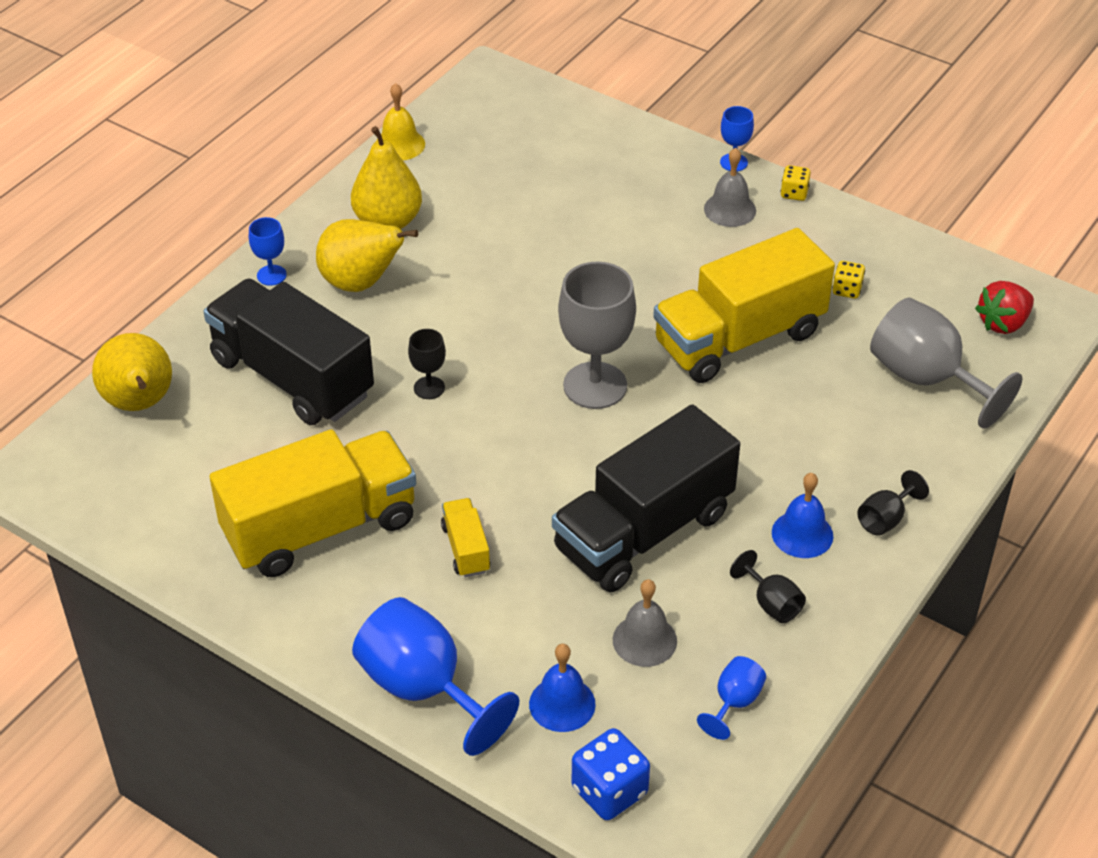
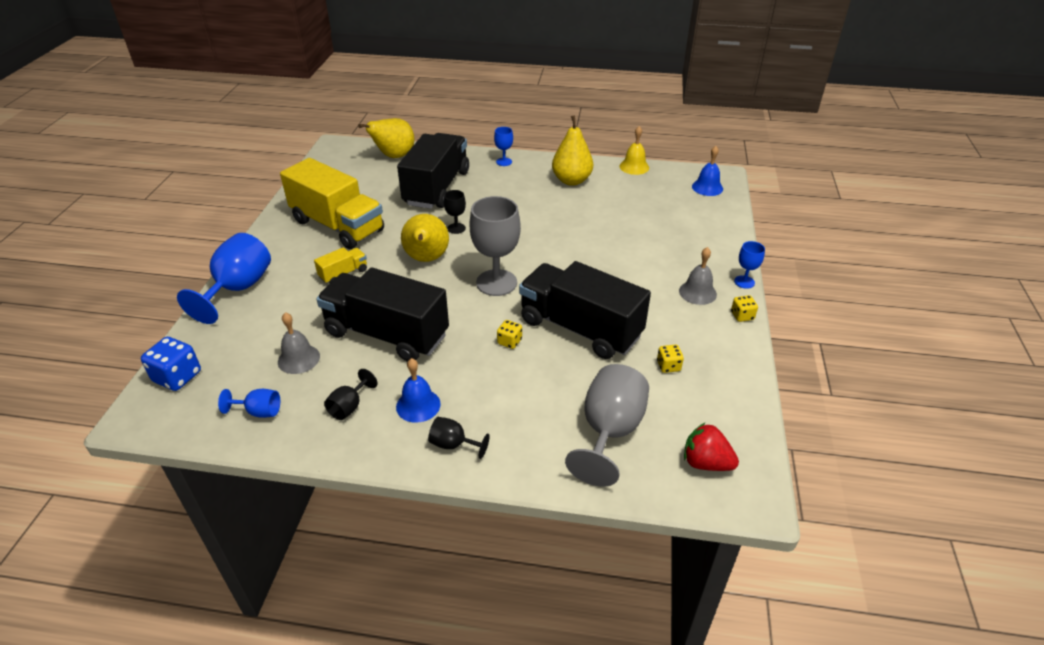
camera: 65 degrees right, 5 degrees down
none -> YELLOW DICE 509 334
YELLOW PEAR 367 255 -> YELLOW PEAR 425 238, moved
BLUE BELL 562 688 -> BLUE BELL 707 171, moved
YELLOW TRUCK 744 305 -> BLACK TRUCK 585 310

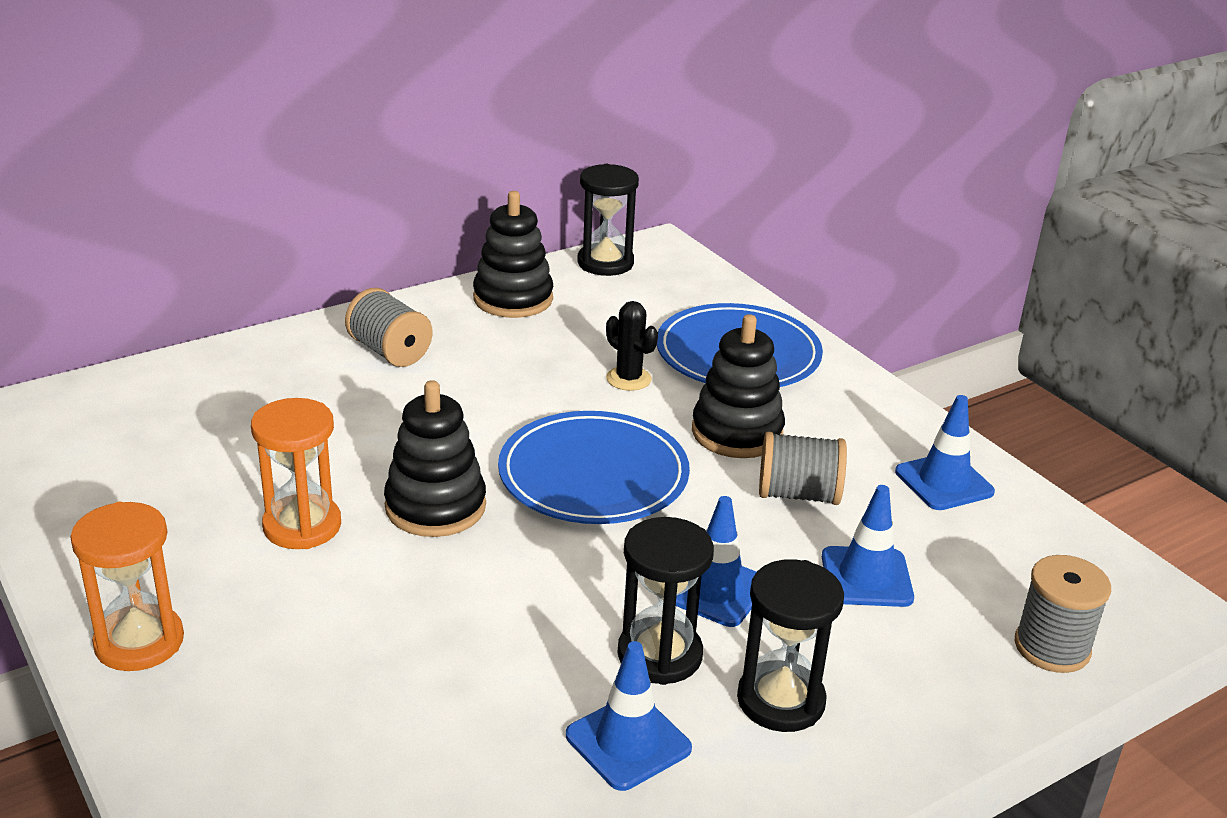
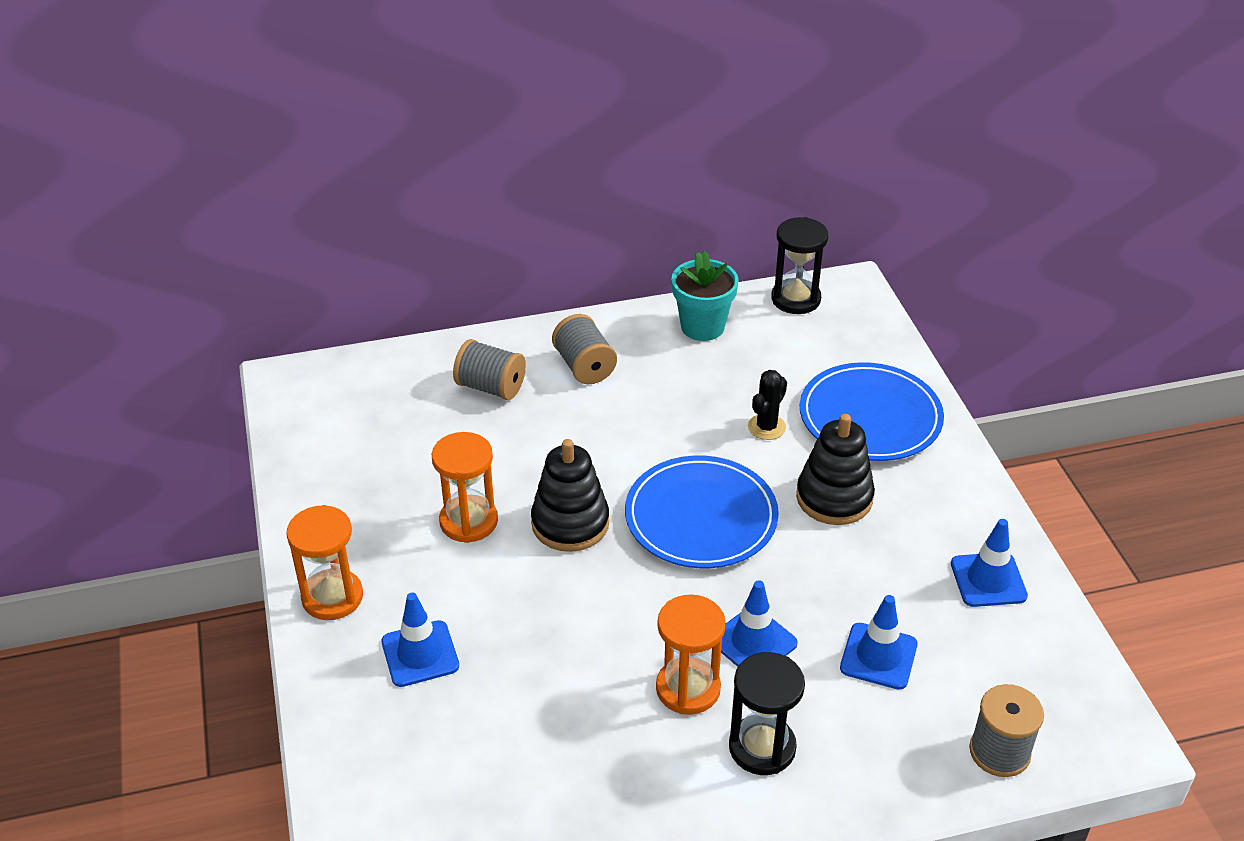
camera: 20 degrees right, 10 degrees up
BLUE TRAFFIC CONE 629 716 -> BLUE TRAFFIC CONE 420 640, moved
GREY SPOOL 803 468 -> GREY SPOOL 489 369, moved
BLACK STACKING TOY 513 254 -> TURQUOISE FLOWER POT 705 296
BLACK HOURGLASS 666 601 -> ORANGE HOURGLASS 691 654
BLACK CACTUS 632 346 -> BLACK CACTUS 767 405, 60 degrees clockwise

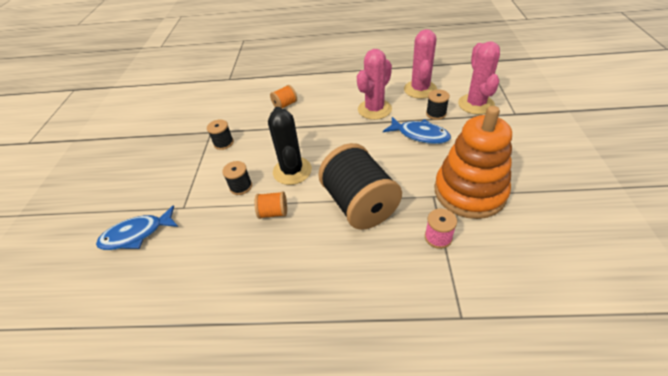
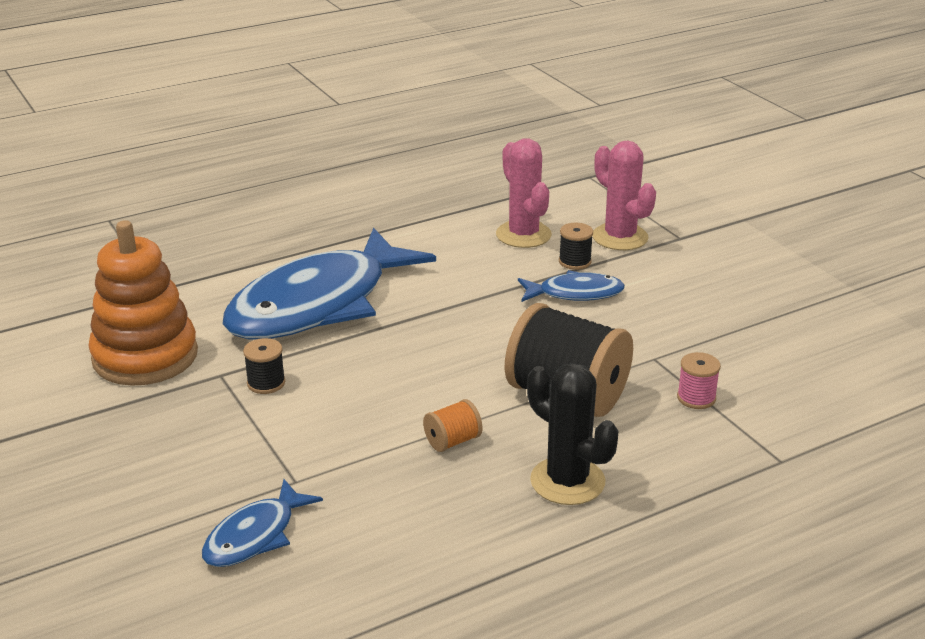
camera: 35 degrees left, 15 degrees down
BLACK SPOOL 237 178 -> none
PINK CACTUS 374 84 -> none
BLACK CACTUS 290 146 -> BLACK CACTUS 572 434, moved
ORANGE STACKING TOY 473 162 -> ORANGE STACKING TOY 143 303, moved
ORANGE SPOOL 283 97 -> BLUE FISH 329 283

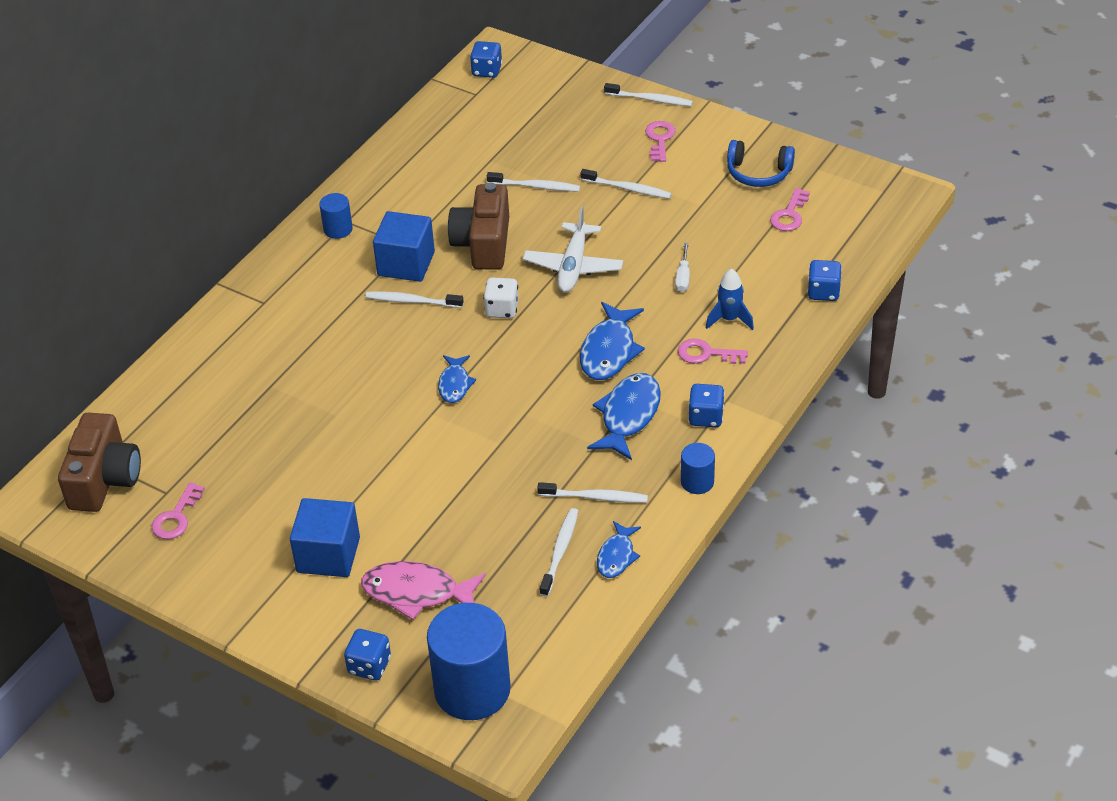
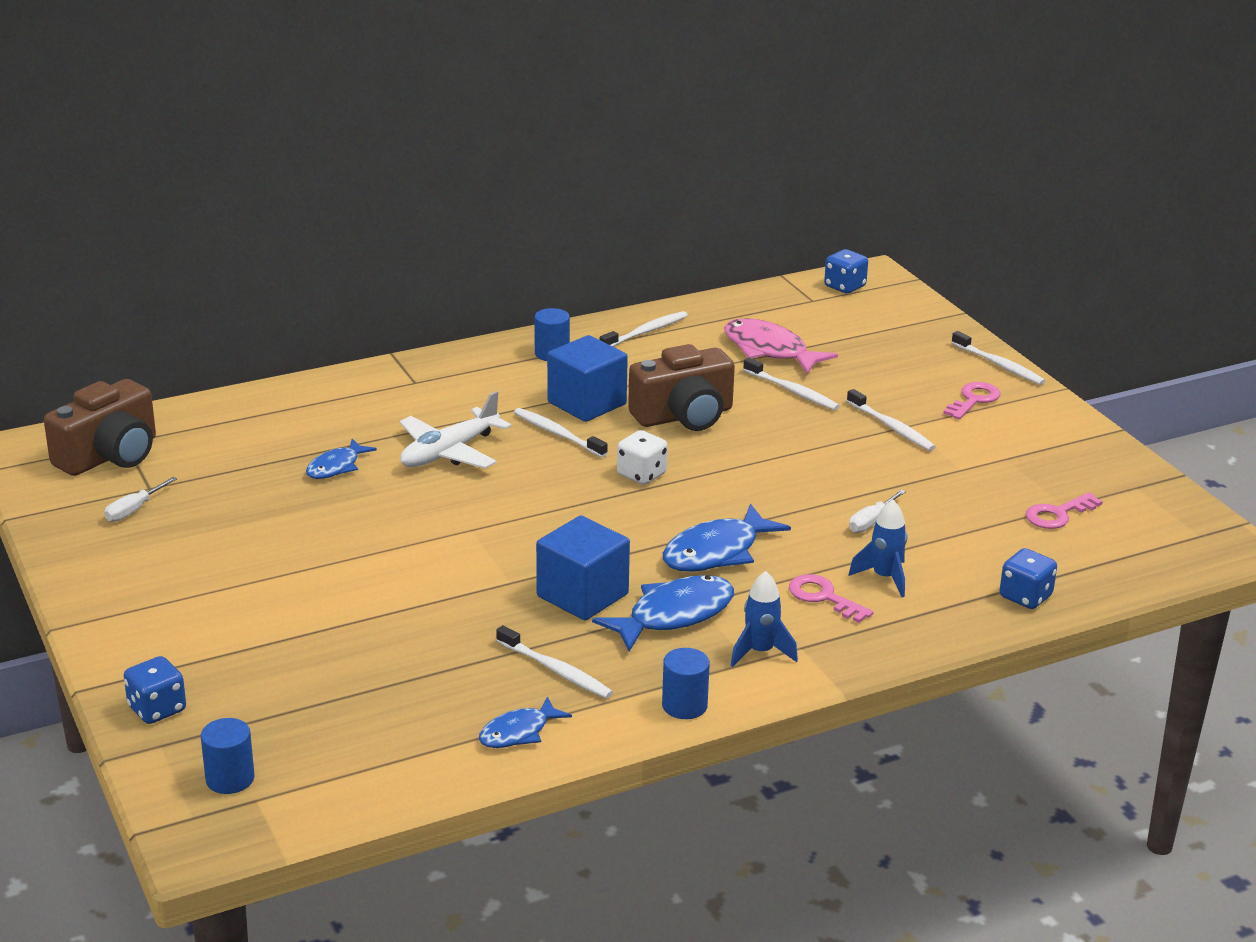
camera: 30 degrees right, 15 degrees down
BLUE HEADPHONES 761 163 -> none
BLUE CUBE 325 537 -> BLUE CUBE 583 567, moved
PINK FISH 423 590 -> PINK FISH 781 346, moved
BLUE FISH 457 379 -> BLUE FISH 341 459, moved
WHITE PLANE 573 249 -> WHITE PLANE 455 430, moved
WHITE TOOTHBRUSH 559 552 -> WHITE TOOTHBRUSH 644 329, moved
PINK KEY 178 510 -> WHITE SCREWDRIVER 140 499
BLUE DICE 706 405 -> BLUE ROCKET 764 619
BROWN CAMERA 478 226 -> BROWN CAMERA 681 387, 150 degrees counterclockwise
BLUE CYLINDER 469 661 -> BLUE CYLINDER 228 756, x0.48

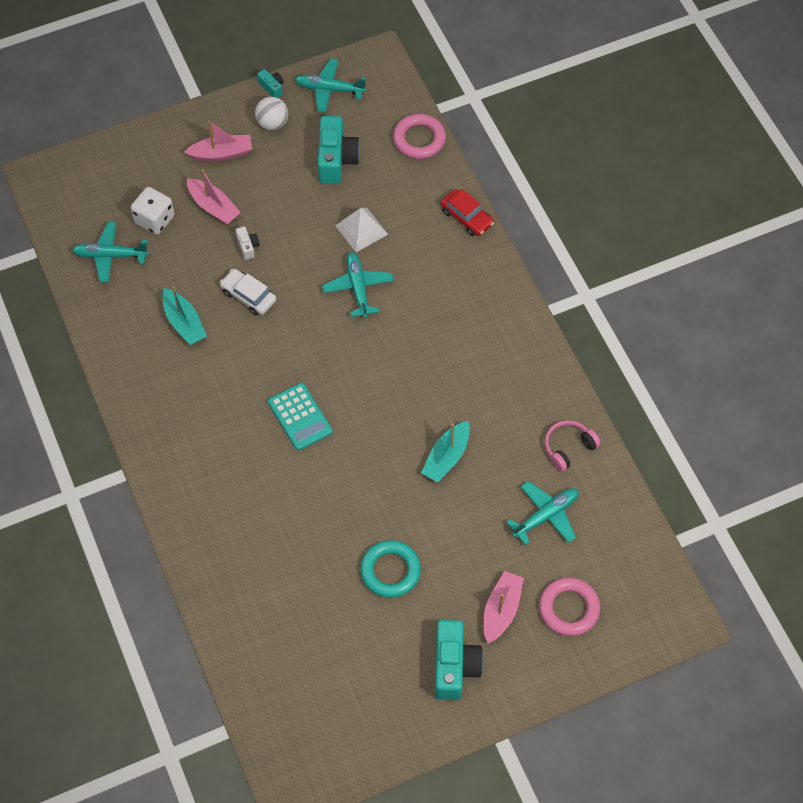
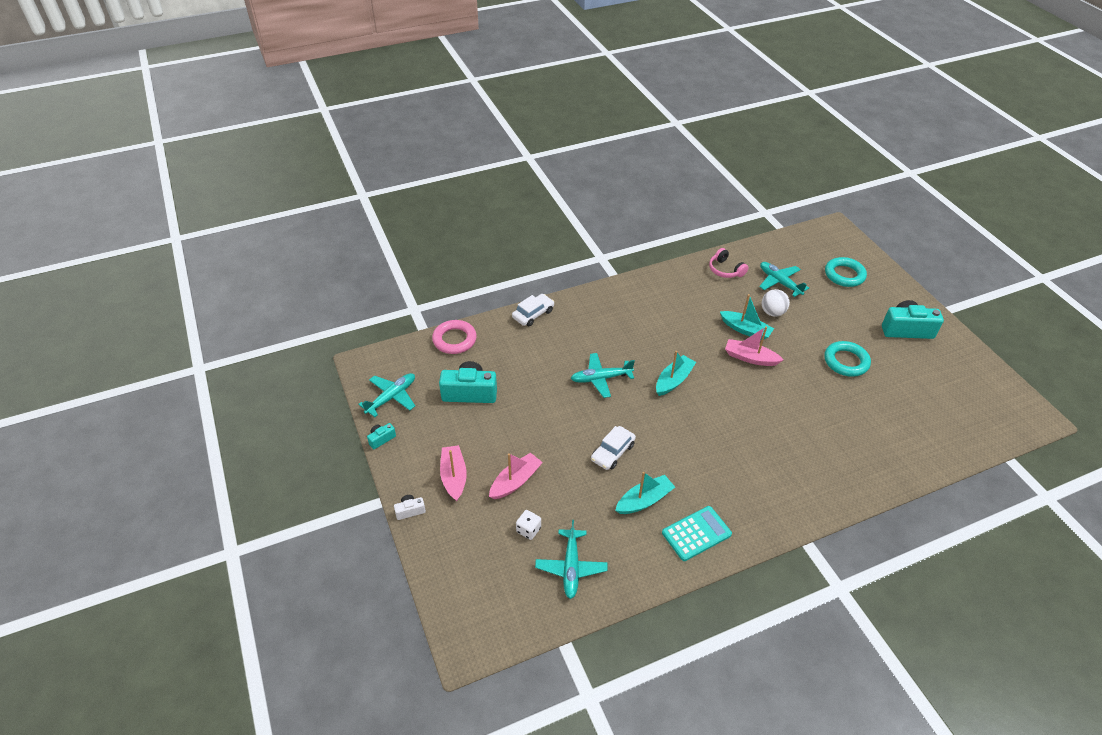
camera: 90 degrees left, 15 degrees down
WHITE PYRAMID 361 230 -> none
none -> TURQUOISE BOAT 676 373
WHITE CAMERA 248 243 -> WHITE CAMERA 410 507, moved
WHITE BALL 271 113 -> WHITE BALL 776 303, moved
TURQUOISE CALCULATOR 300 417 -> TURQUOISE CALCULATOR 697 533, moved
PINK BOAT 504 607 -> PINK BOAT 754 346, moved
RED CAR 467 212 -> WHITE CAR 533 310
PINK RING 569 607 -> TURQUOISE RING 846 272
TURQUOISE PLANE 330 85 -> TURQUOISE PLANE 386 395, 150 degrees counterclockwise
WHITE DICE 152 211 -> WHITE DICE 528 525, x0.62

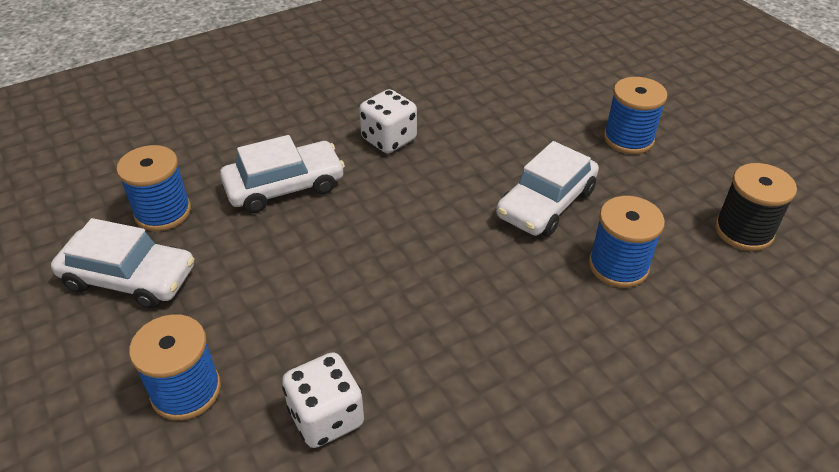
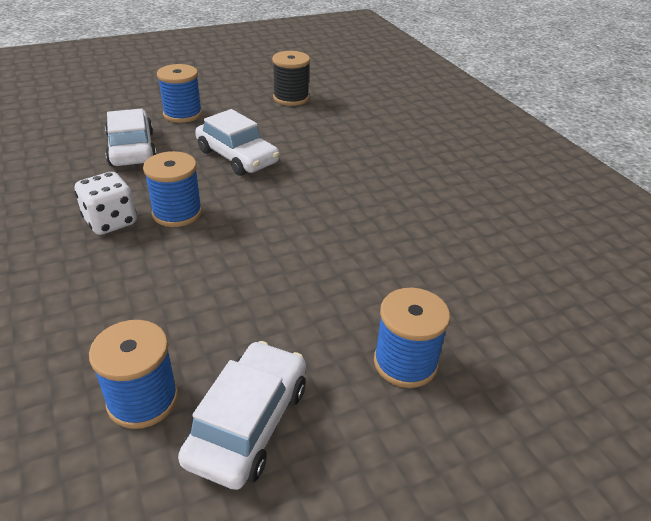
camera: 85 degrees left, 5 degrees down
WHITE DICE 323 400 -> none
WHITE CAR 282 174 -> WHITE CAR 131 137, moved
BLUE SPOOL 627 242 -> BLUE SPOOL 172 189, moved

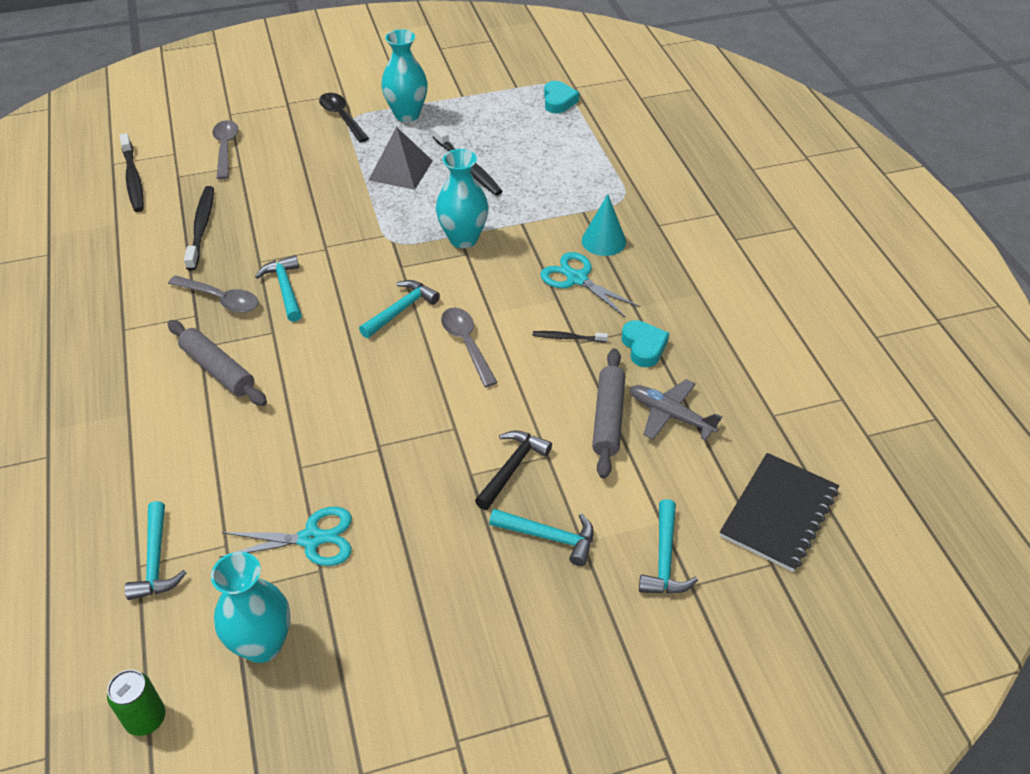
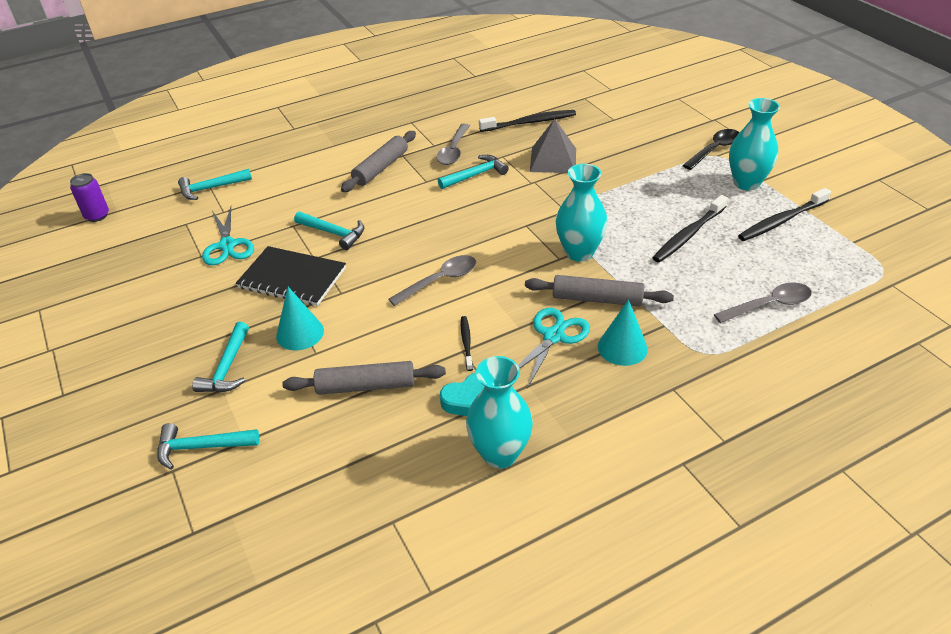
camera: 80 degrees right, 5 degrees down
TURQUOISE HEART 561 97 -> none
GREY PLANE 676 409 -> none
none -> GREY ROLLING PIN 599 291
BLACK TOOTHBRUSH 131 172 -> BLACK TOOTHBRUSH 784 214, moved
TURQUOISE VASE 251 607 -> TURQUOISE VASE 499 412, moved
GREY SPOON 225 149 -> GREY SPOON 763 303, moved
TURQUOISE HAMMER 399 309 -> TURQUOISE HAMMER 329 231, moved
GREY PYRAMID 401 158 -> GREY PYRAMID 553 146, moved
BLACK NOTEBOOK 779 512 -> BLACK NOTEBOOK 291 276, moved
BLACK HAMMER 513 470 -> TURQUOISE CONE 300 319
GREEN CAN 136 703 -> PURPLE CAN 89 197

